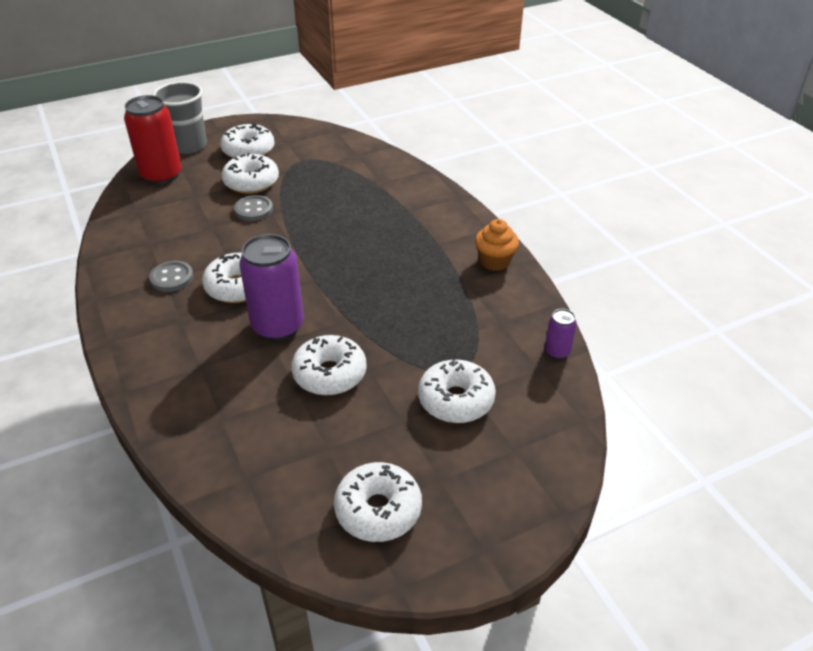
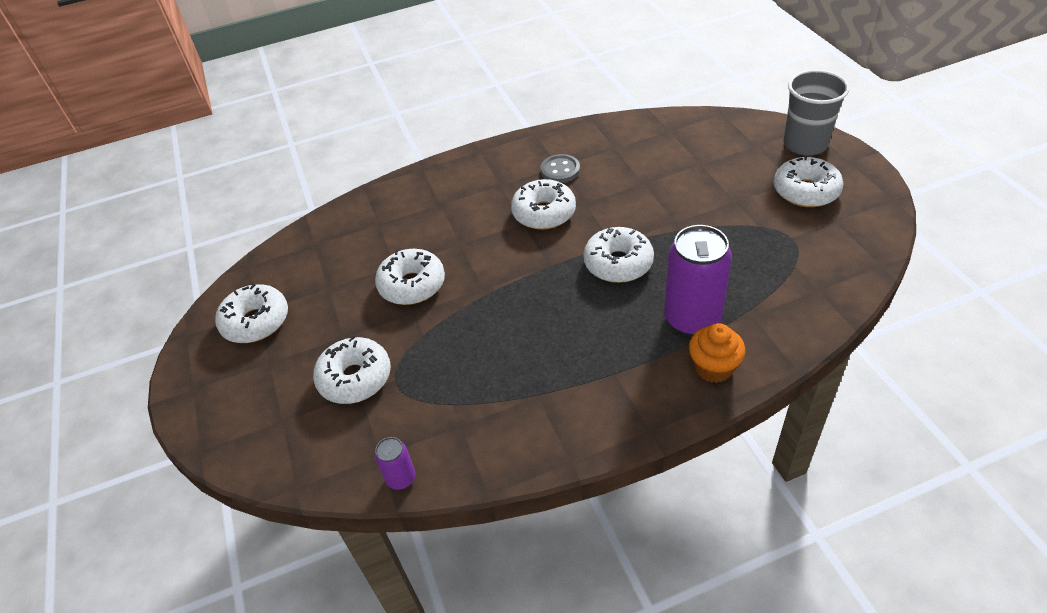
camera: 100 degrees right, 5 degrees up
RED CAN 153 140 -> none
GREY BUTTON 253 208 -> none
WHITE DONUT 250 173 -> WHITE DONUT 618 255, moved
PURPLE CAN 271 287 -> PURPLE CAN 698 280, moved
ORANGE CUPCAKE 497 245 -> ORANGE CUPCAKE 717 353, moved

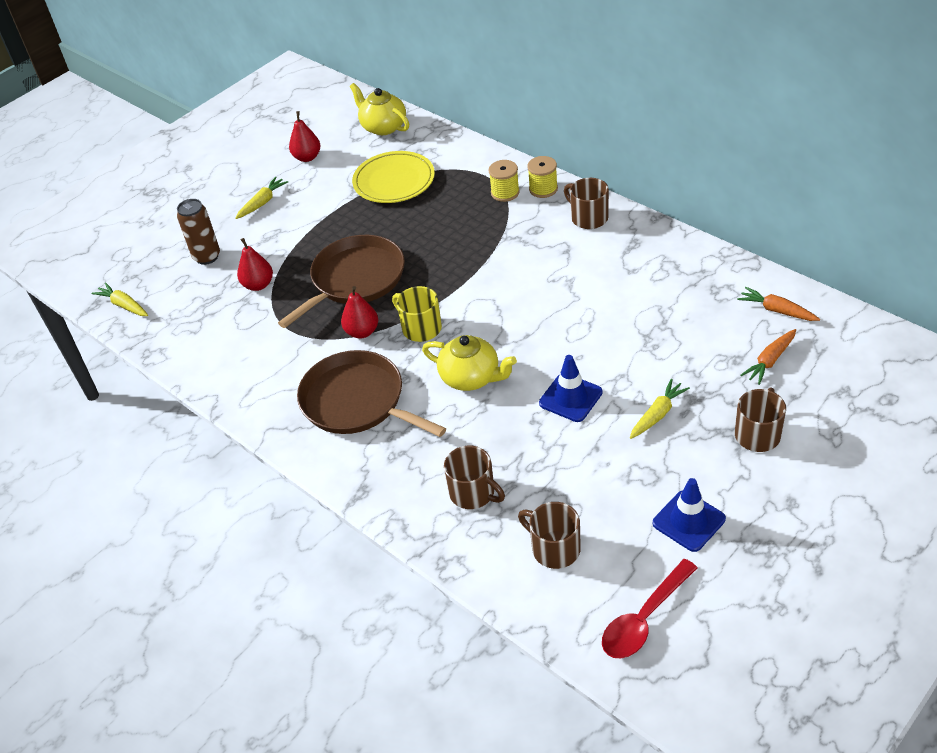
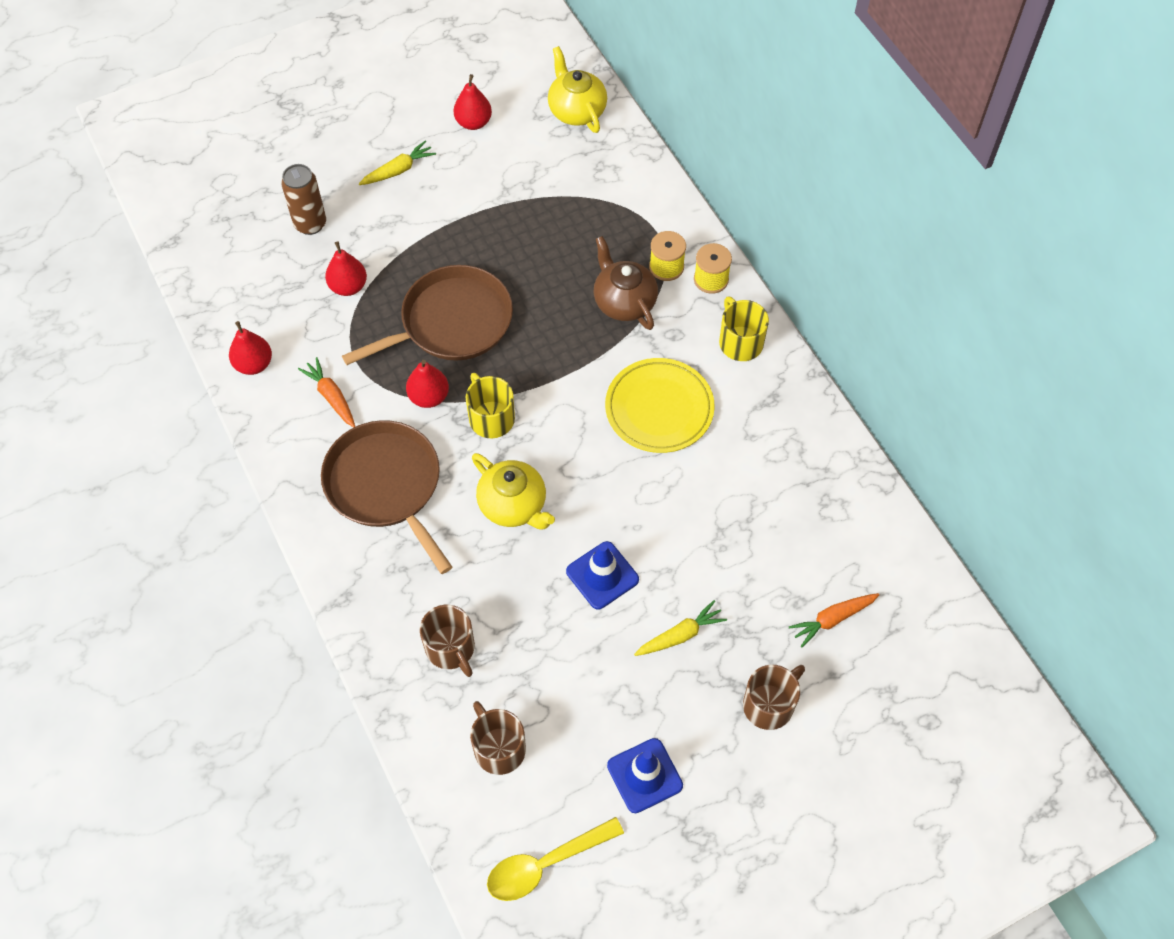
camera: 15 degrees right, 15 degrees up
YELLOW CARROT 120 299 -> none
none -> RED PEAR 250 348
none -> BROWN TEAPOT 626 283
YELLOW PLATE 393 177 -> YELLOW PLATE 660 405, moved
ORANGE CARROT 779 304 -> ORANGE CARROT 326 392, moved
BROWN MUG 586 203 -> YELLOW MUG 744 328
RED SPOON 649 608 -> YELLOW SPOON 555 859

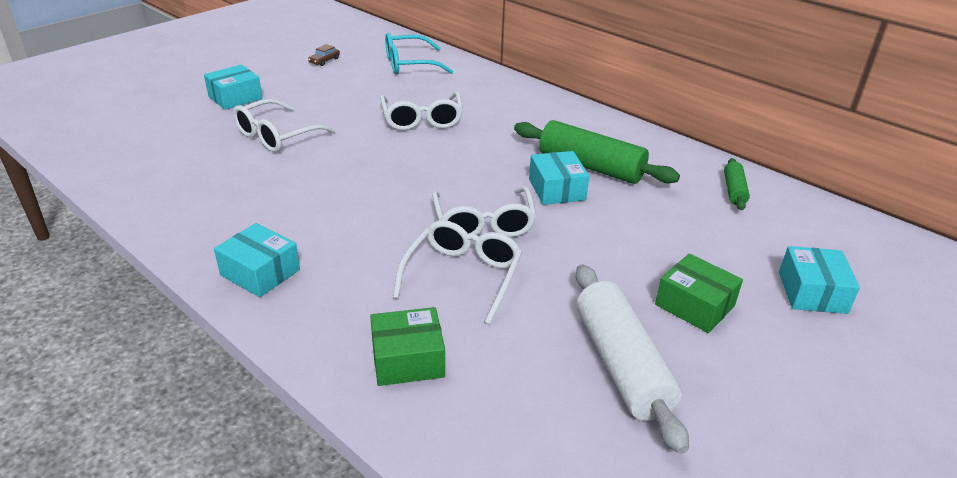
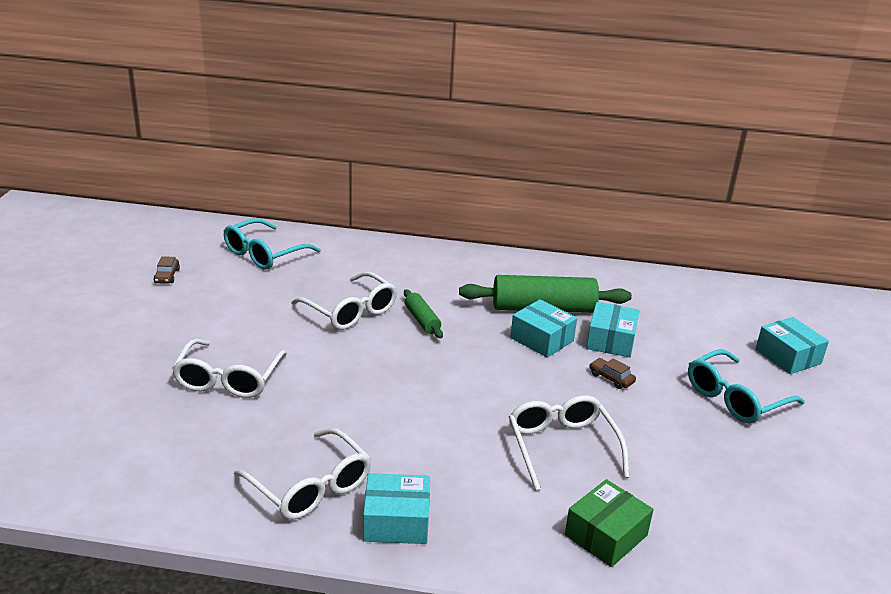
camera: 35 degrees left, 5 degrees down
WHITE ROLLING PIN 632 359 -> none
none -> BROWN CAR 612 373
TURQUOISE BOX 233 87 -> TURQUOISE BOX 612 329, moved
WHITE GLASSES 484 211 -> WHITE GLASSES 302 474, moved
GREEN ROLLING PIN 737 184 -> GREEN ROLLING PIN 423 313, moved
GREEN BOX 699 293 -> TURQUOISE GLASSES 746 386

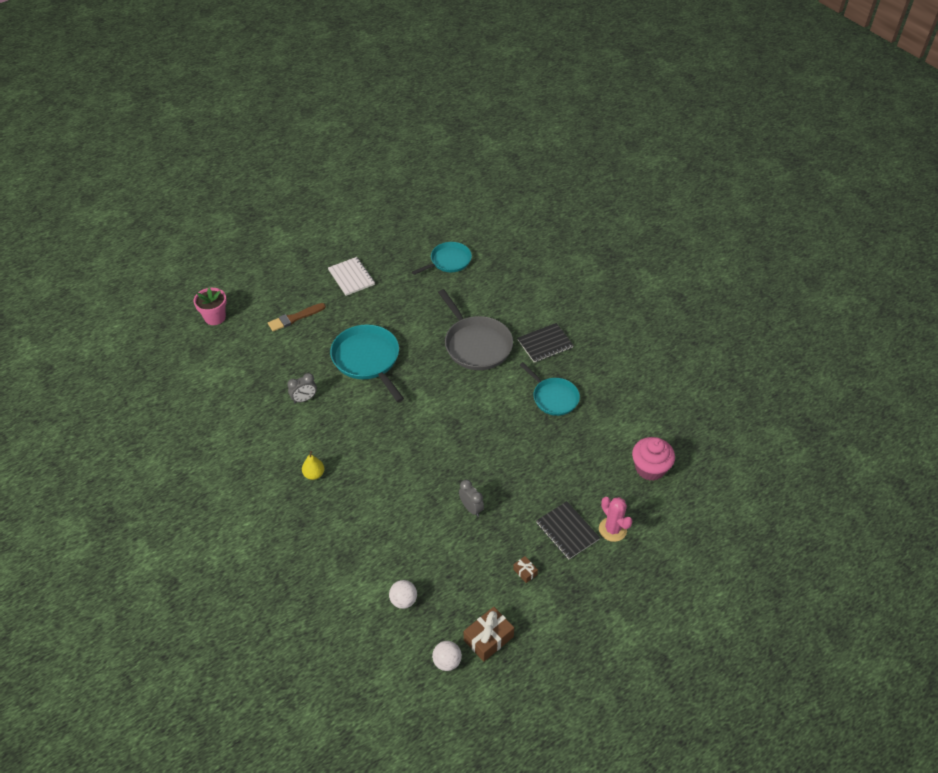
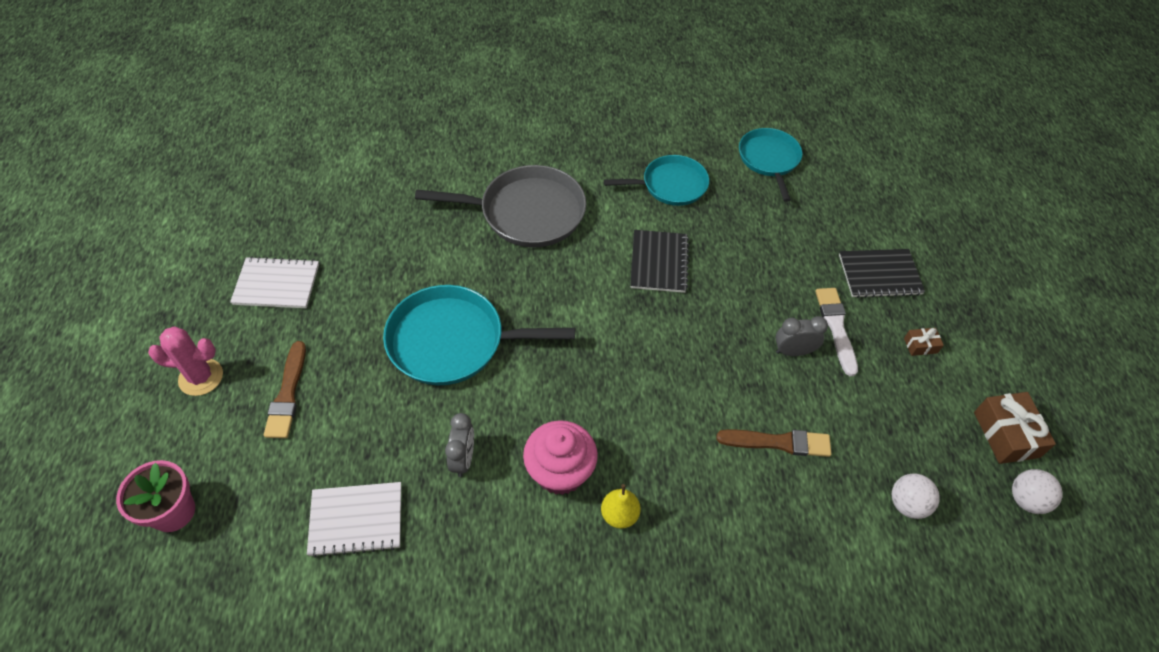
camera: 60 degrees left, 5 degrees up
none -> WHITE NOTEBOOK 354 519
none -> BROWN BRUSH 773 443
none -> WHITE BRUSH 836 332
TURQUOISE PAN 442 258 -> TURQUOISE PAN 770 165, moved
BLACK NOTEBOOK 546 342 -> BLACK NOTEBOOK 659 261, moved
PINK CACTUS 616 519 -> PINK CACTUS 185 361, moved
PINK CUPCAKE 653 459 -> PINK CUPCAKE 560 457, moved

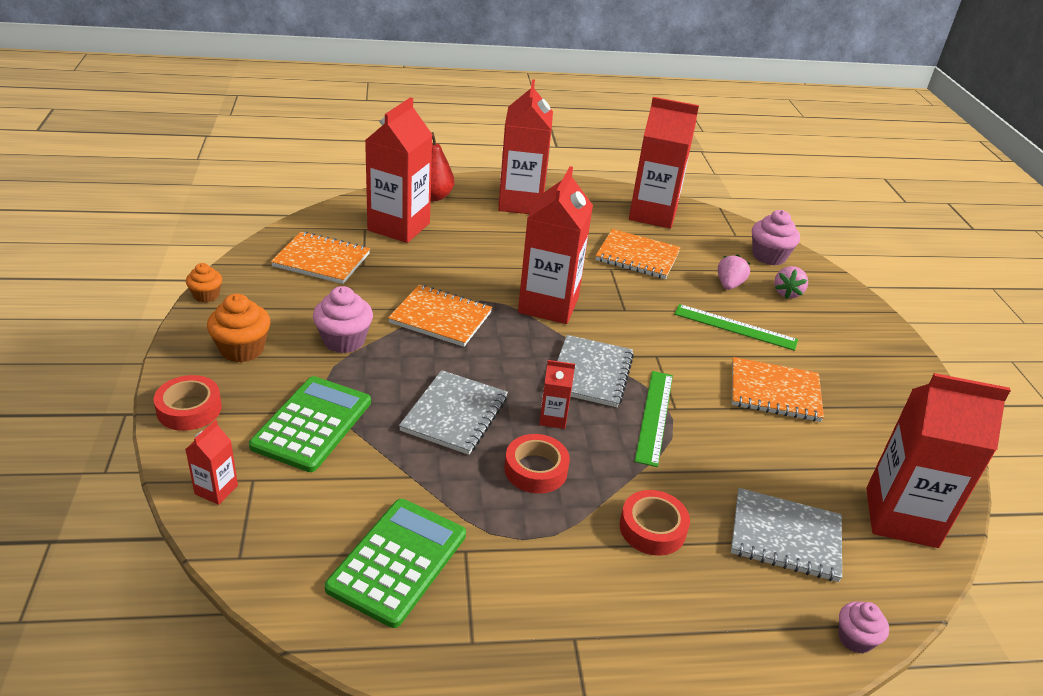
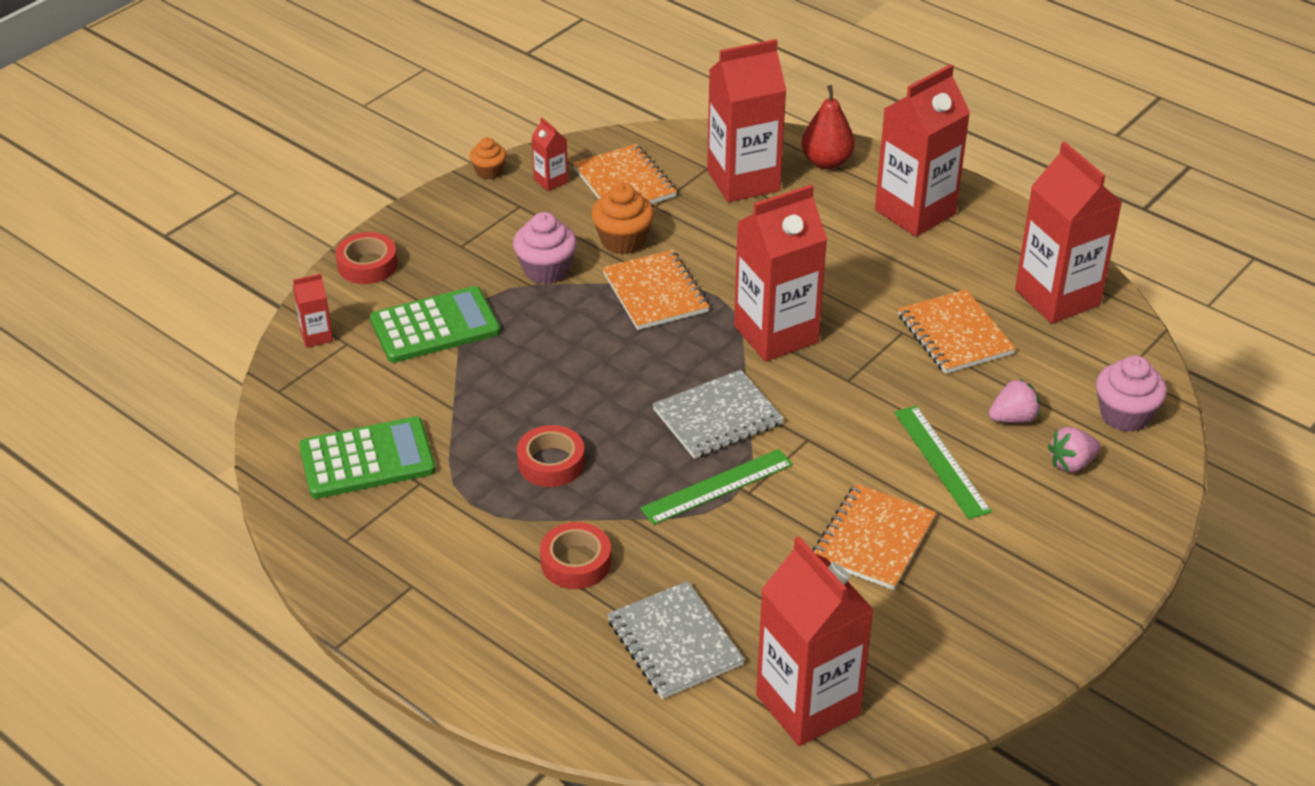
camera: 50 degrees right, 5 degrees up
GREY NOTEBOOK 453 412 -> none
PINK CUPCAKE 863 627 -> none
ORANGE CUPCAKE 238 328 -> ORANGE CUPCAKE 622 218, moved
RED CARTON 557 394 -> RED CARTON 549 154, moved
ORANGE NOTEBOOK 778 389 -> ORANGE NOTEBOOK 875 537, 60 degrees clockwise

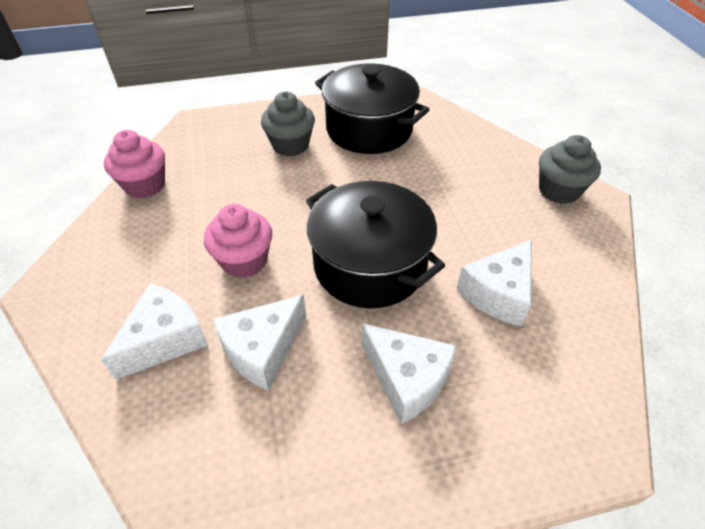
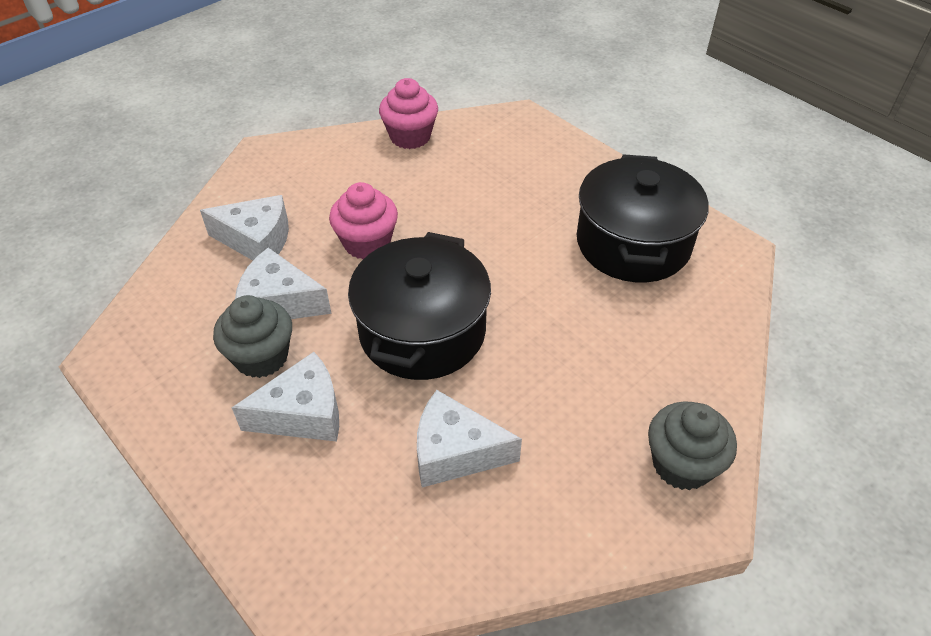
camera: 60 degrees right, 0 degrees up
GREY CUPCAKE 288 124 -> GREY CUPCAKE 252 336, moved
WHITE CHEESE 409 373 -> WHITE CHEESE 285 397, 120 degrees counterclockwise

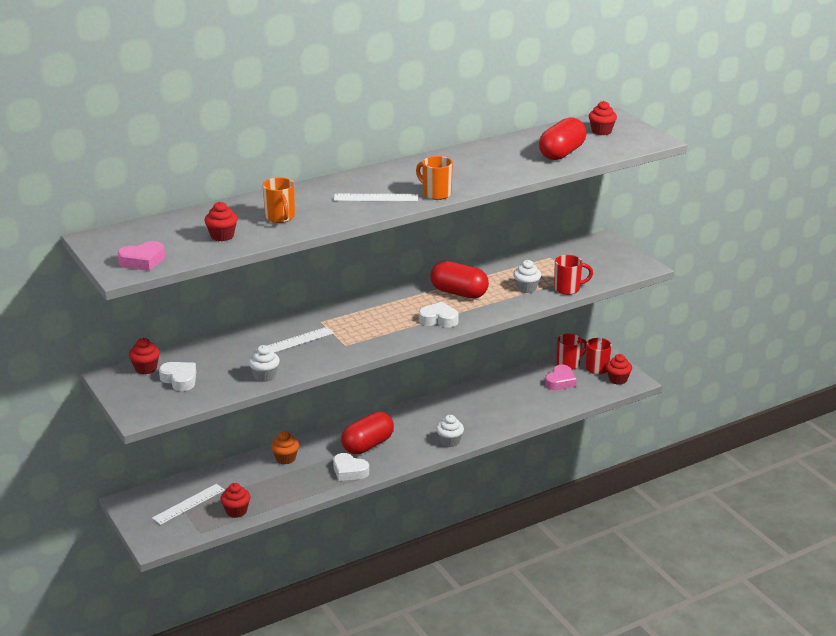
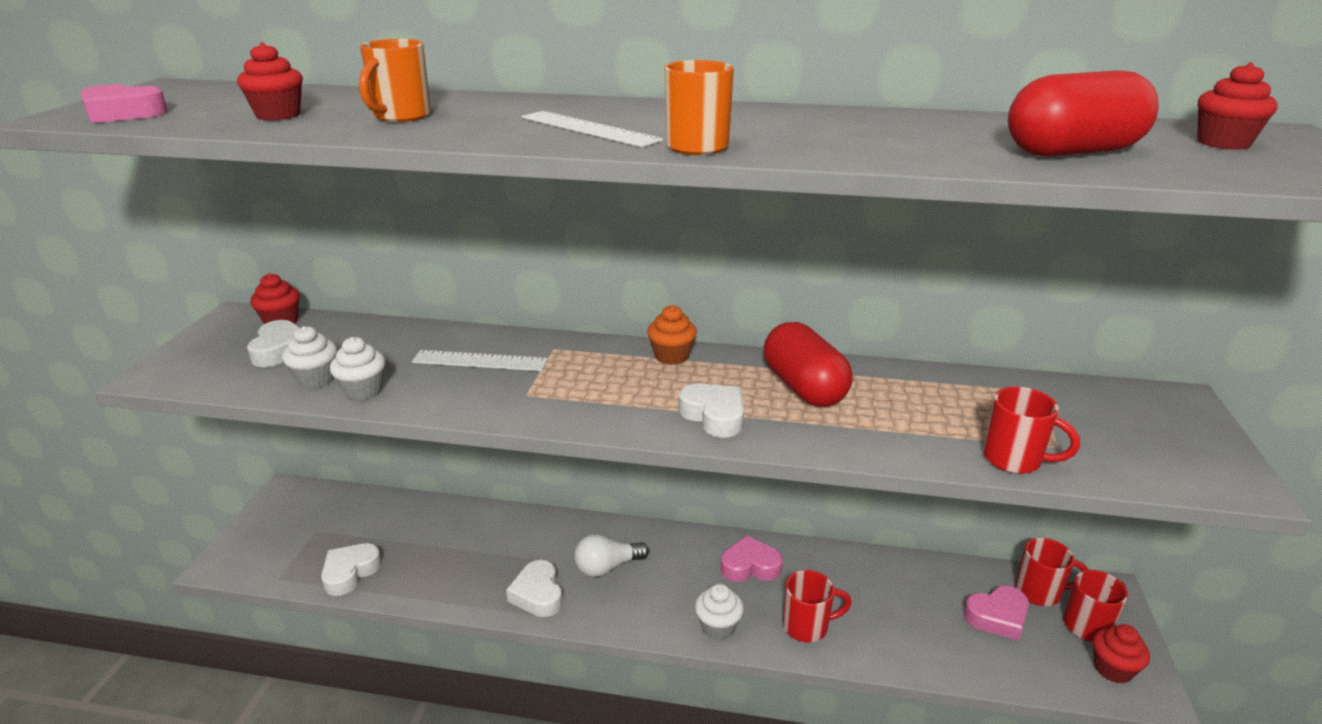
camera: 40 degrees right, 0 degrees up
WHITE RULER 188 504 -> none
none -> PINK HEART 751 558
none -> RED MUG 817 606
ORANGE CUPCAKE 285 447 -> ORANGE CUPCAKE 672 335, moved
WHITE CUPCAKE 527 276 -> WHITE CUPCAKE 310 357, moved
RED CUPCAKE 235 500 -> WHITE HEART 351 569
RED CAPSULE 367 433 -> WHITE LIGHT BULB 611 555

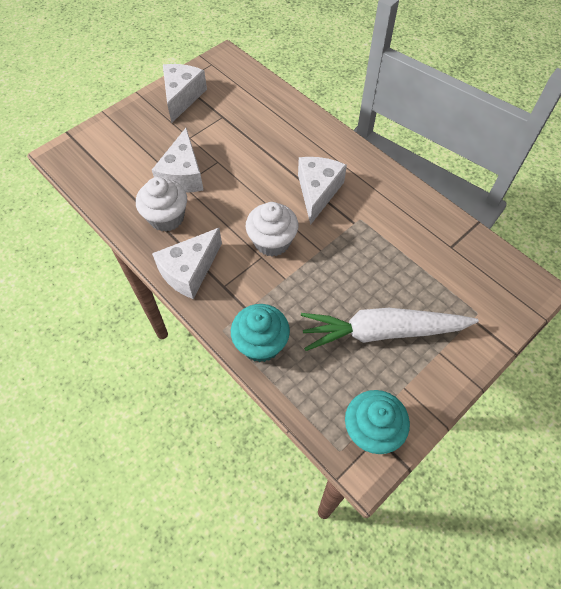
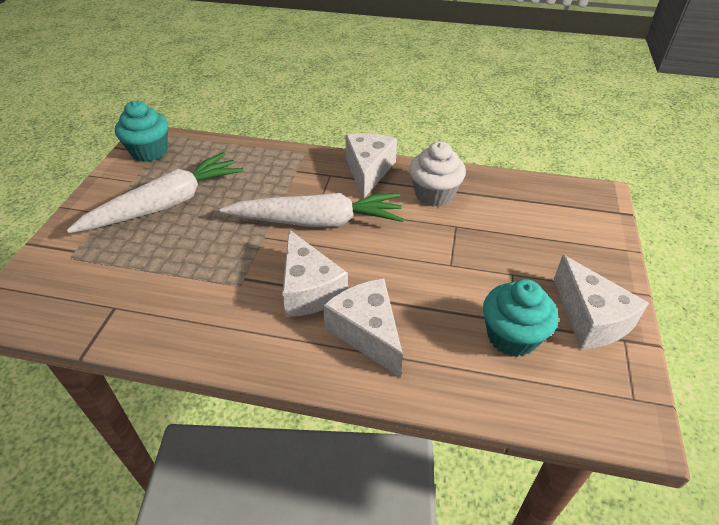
camera: 145 degrees right, 15 degrees down
WHITE CHEESE 178 160 -> WHITE CHEESE 363 328, moved
TURQUOISE CUPCAKE 260 333 -> TURQUOISE CUPCAKE 520 318, moved
WHITE CUPCAKE 272 229 -> WHITE CARROT 312 210

